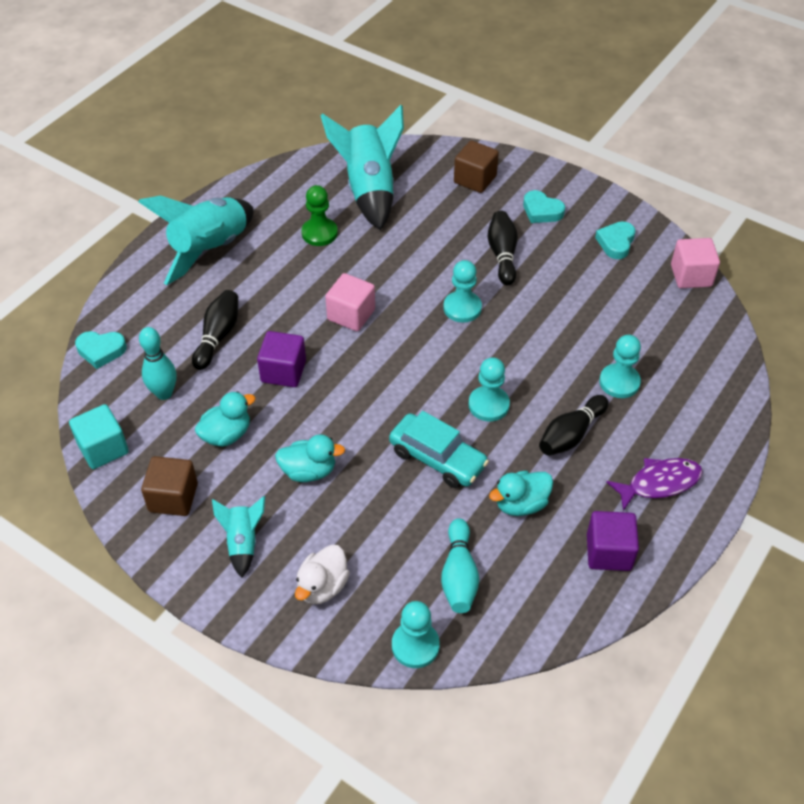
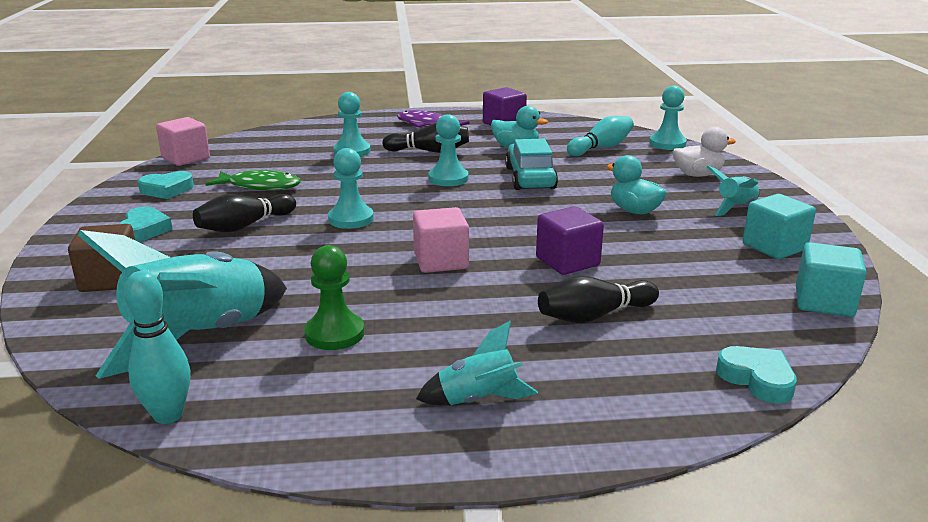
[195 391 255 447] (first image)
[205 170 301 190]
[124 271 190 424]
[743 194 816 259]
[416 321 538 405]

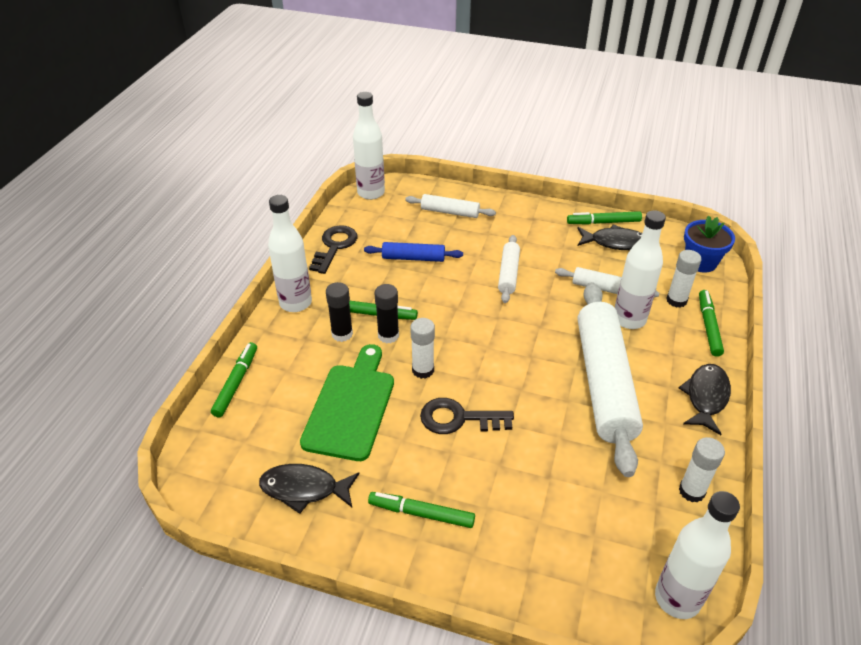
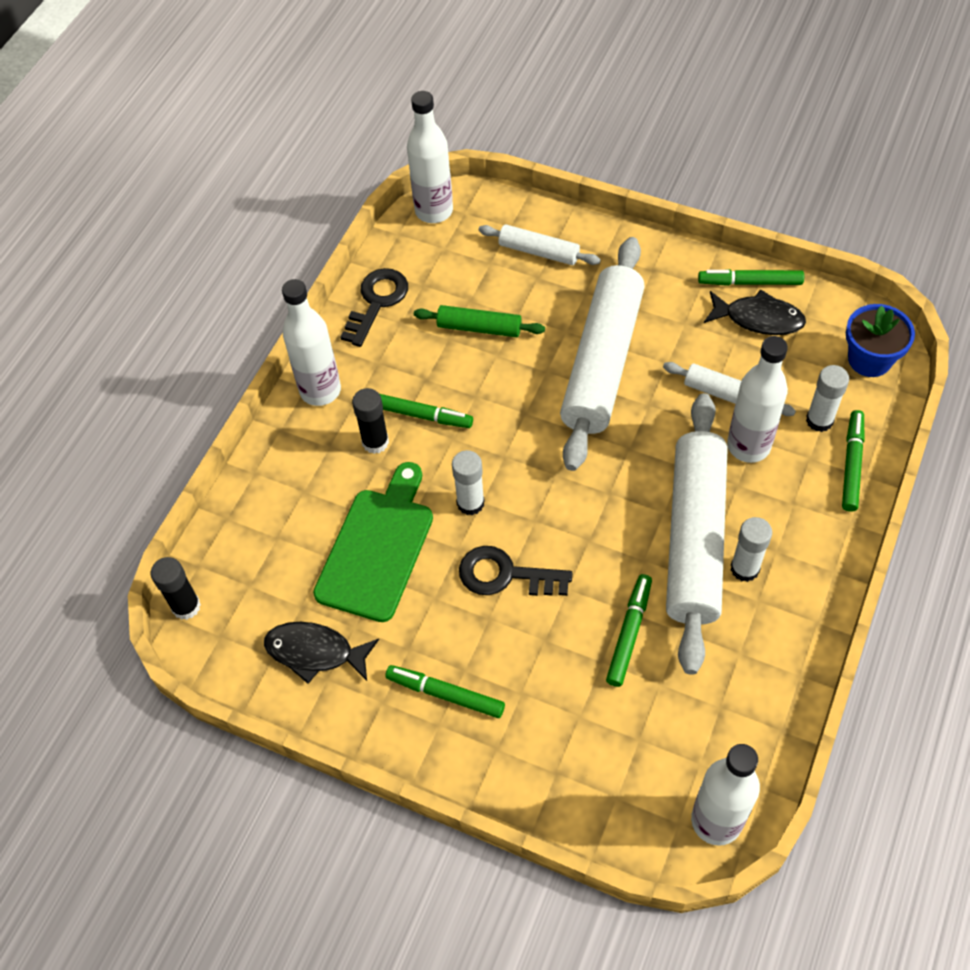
[679 364 731 435] (first image)
[606 574 652 687]
[151 557 201 620]
[731 517 772 582]
[414 305 545 337]
[560 237 645 471]

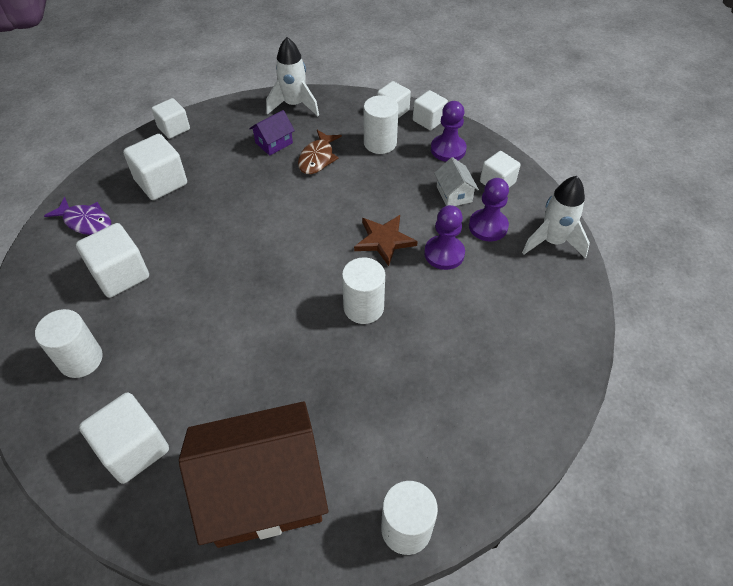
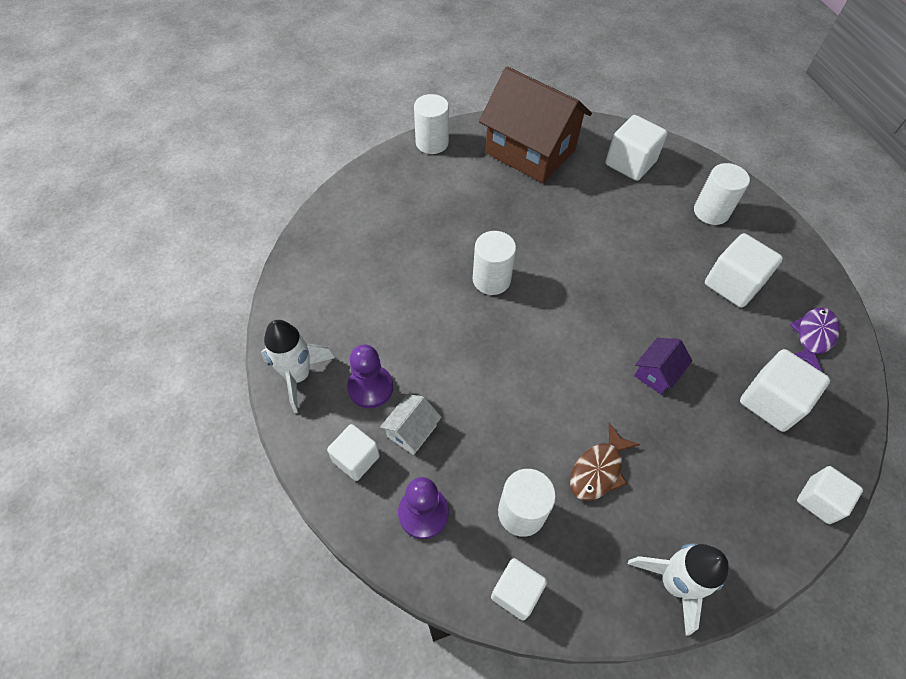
[354 215 418 266] (first image)
[413 90 448 130] (first image)
[424 205 465 270] (first image)
[634 338 692 395]
[789 308 840 372]
[479 66 592 183]
[570 423 640 501]
[380 394 442 455]

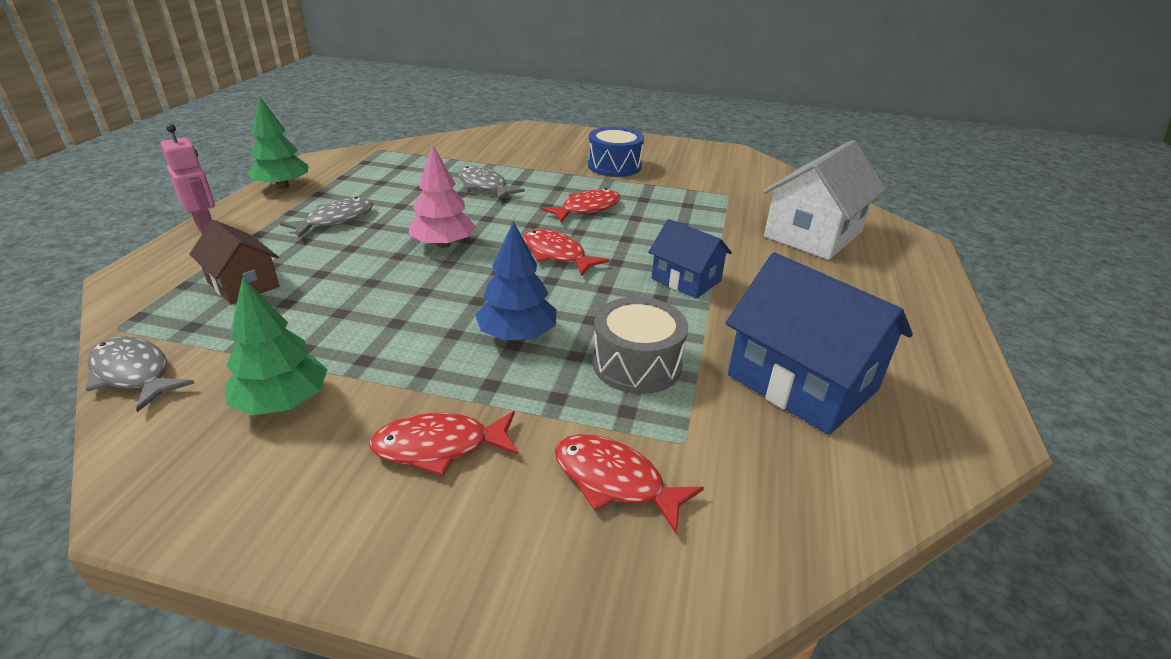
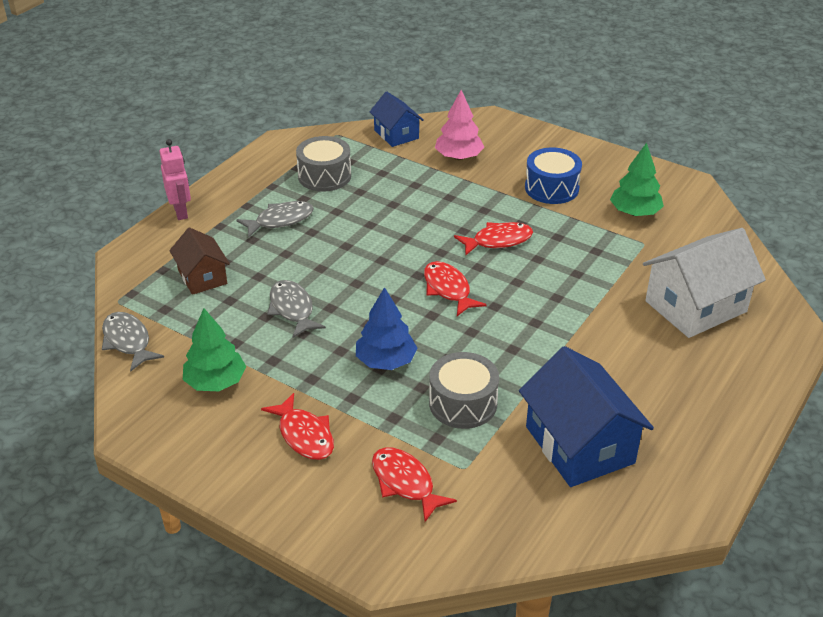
[296 136 351 192]
[610 143 664 216]
[435 90 484 160]
[267 280 326 338]
[370 91 423 147]
[261 393 334 460]

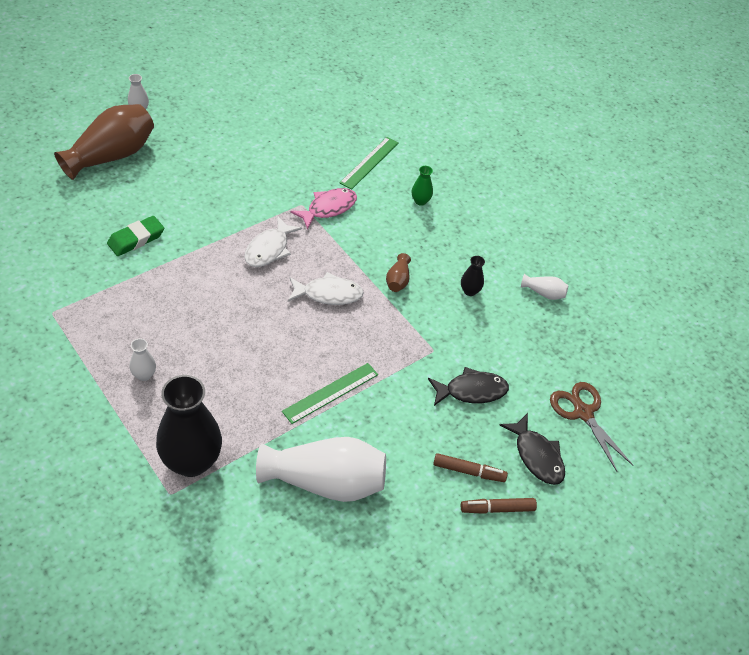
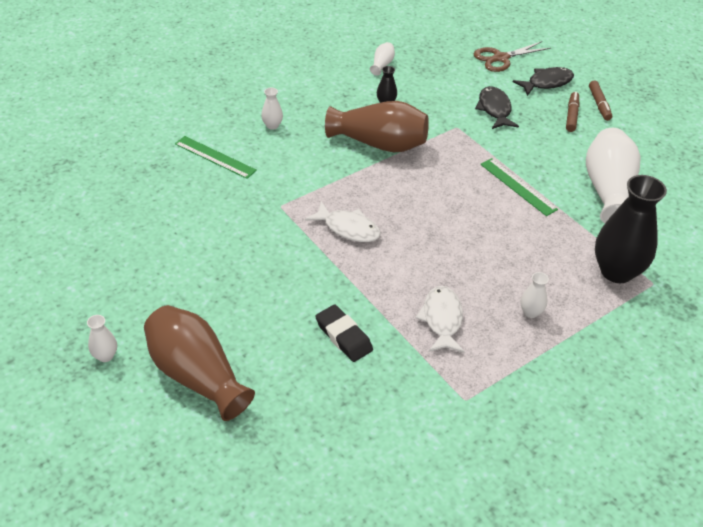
[290 188 357 230] (first image)
[415 286 465 353]
[315 305 373 362]
[261 88 283 130]
[325 101 429 152]

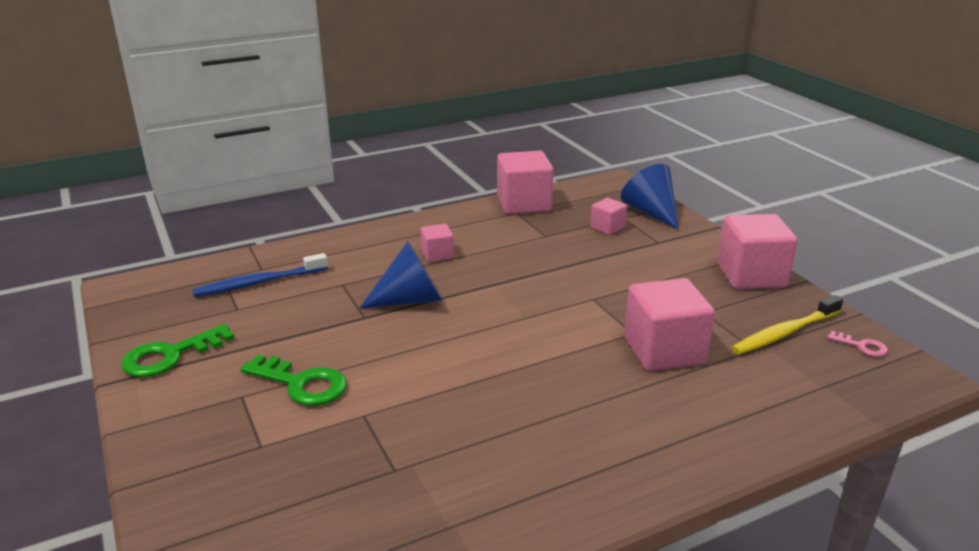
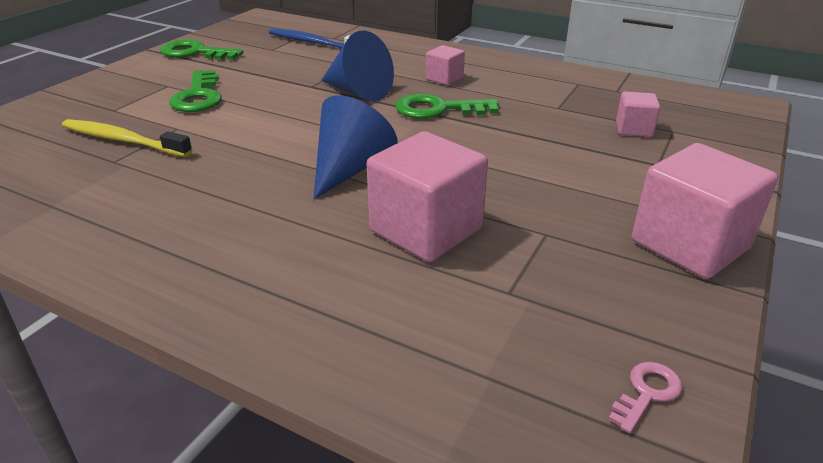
[497 151 554 214] (first image)
[395 94 499 119]
[314 95 397 199]
[62 119 192 157]
[608 362 682 433]

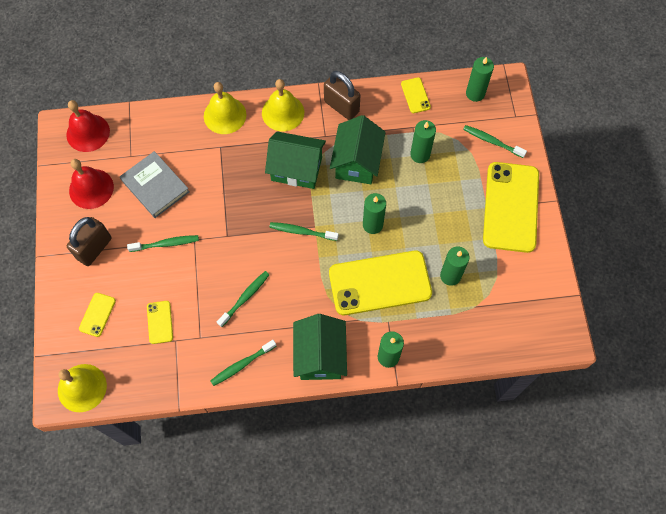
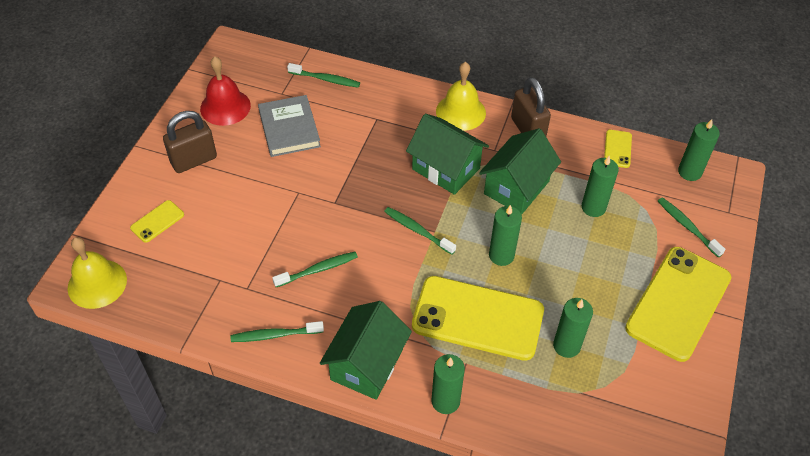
[66 100 110 152] (first image)
[147 301 173 344] (first image)
[204 82 246 134] (first image)
[287 63 360 88]

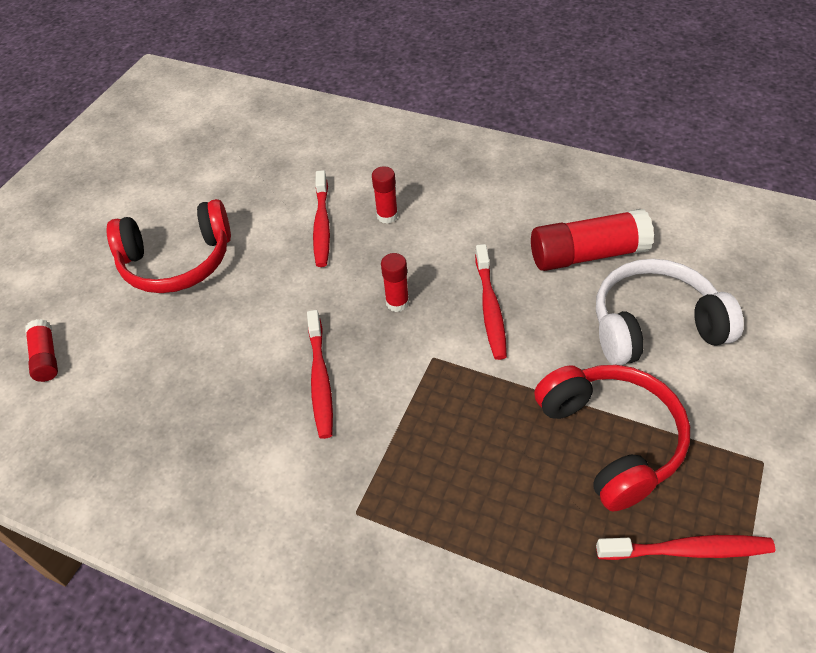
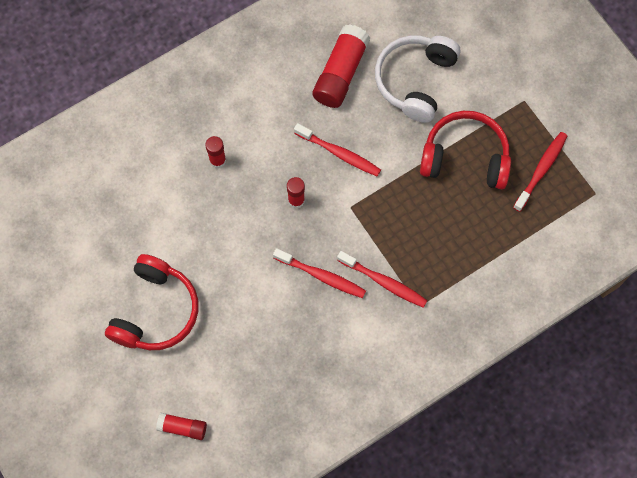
[337 251 428 308]

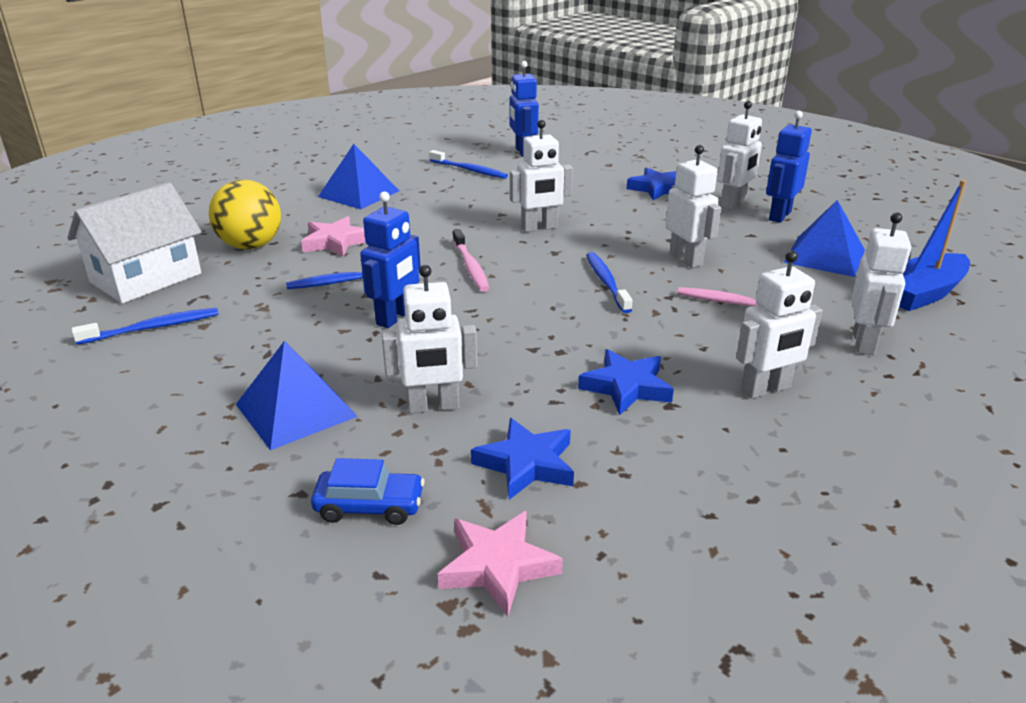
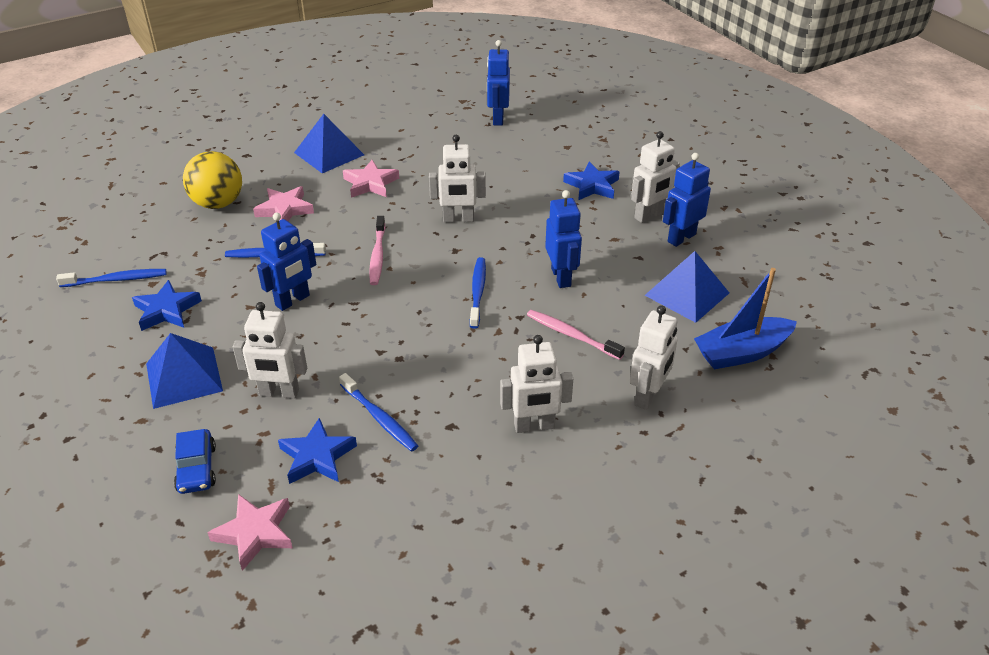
[67 183 202 304] (first image)
[343 160 399 198]
[339 373 418 452]
[132 280 202 331]
[545 190 582 288]
[174 429 216 494]

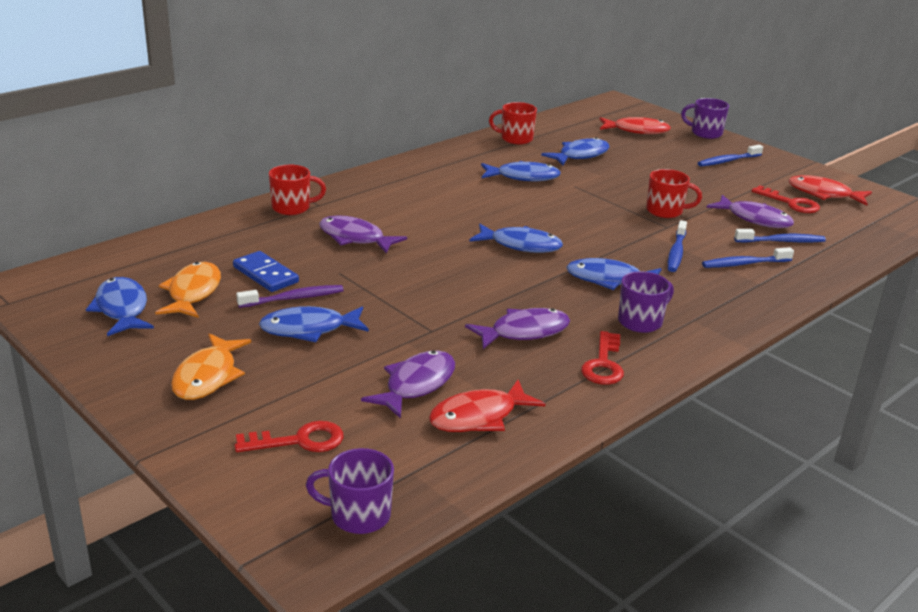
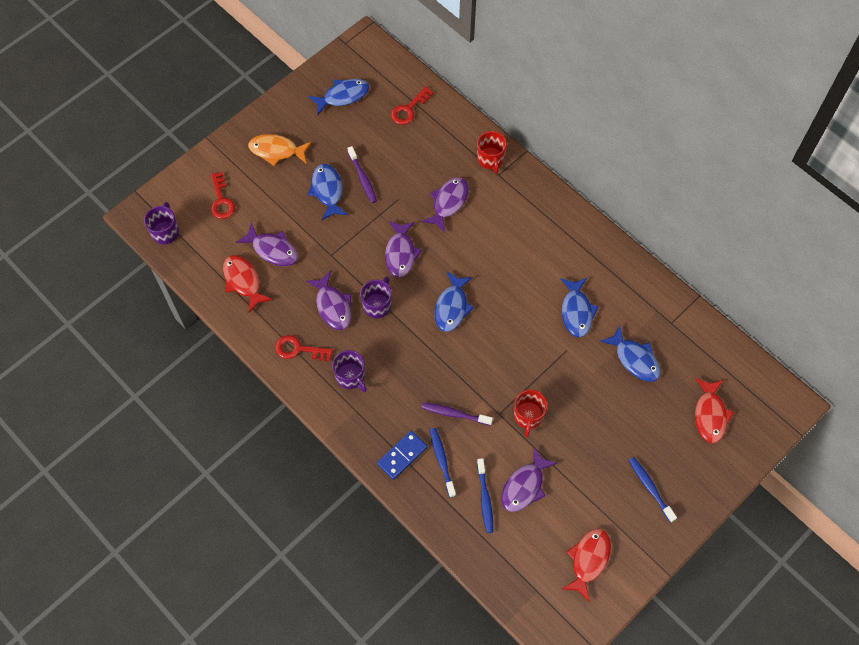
[155 262 221 318] (first image)
[489 102 537 144] (first image)
[566 258 661 290] (first image)
[385 221 422 278]
[377 431 428 480]
[360 276 392 318]
[391 87 433 125]
[421 402 493 426]

